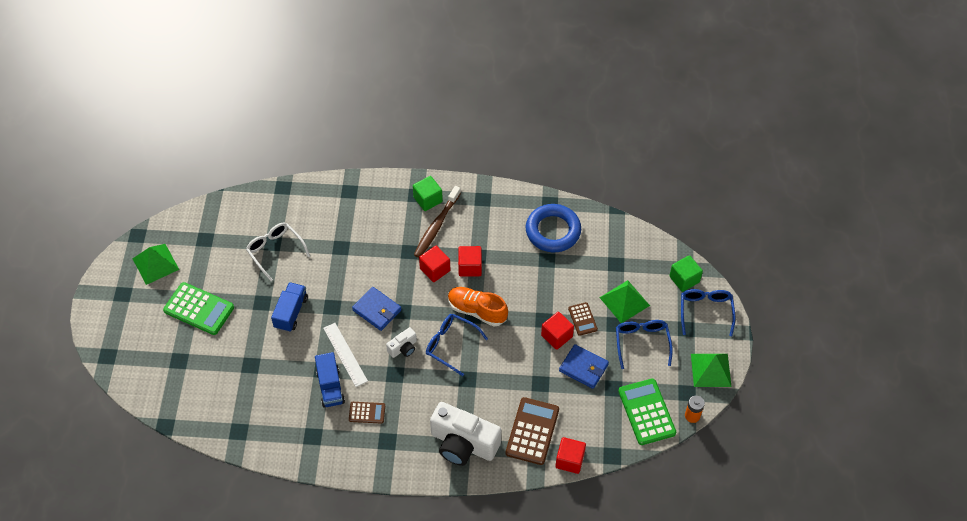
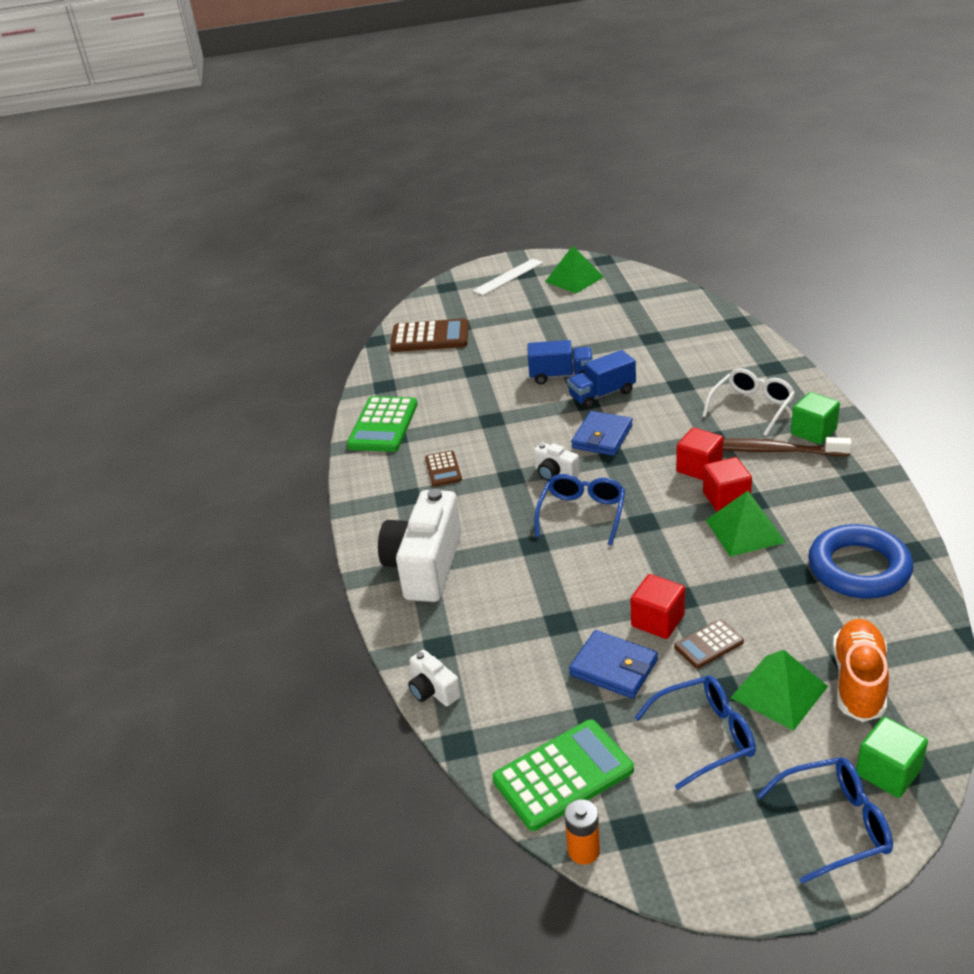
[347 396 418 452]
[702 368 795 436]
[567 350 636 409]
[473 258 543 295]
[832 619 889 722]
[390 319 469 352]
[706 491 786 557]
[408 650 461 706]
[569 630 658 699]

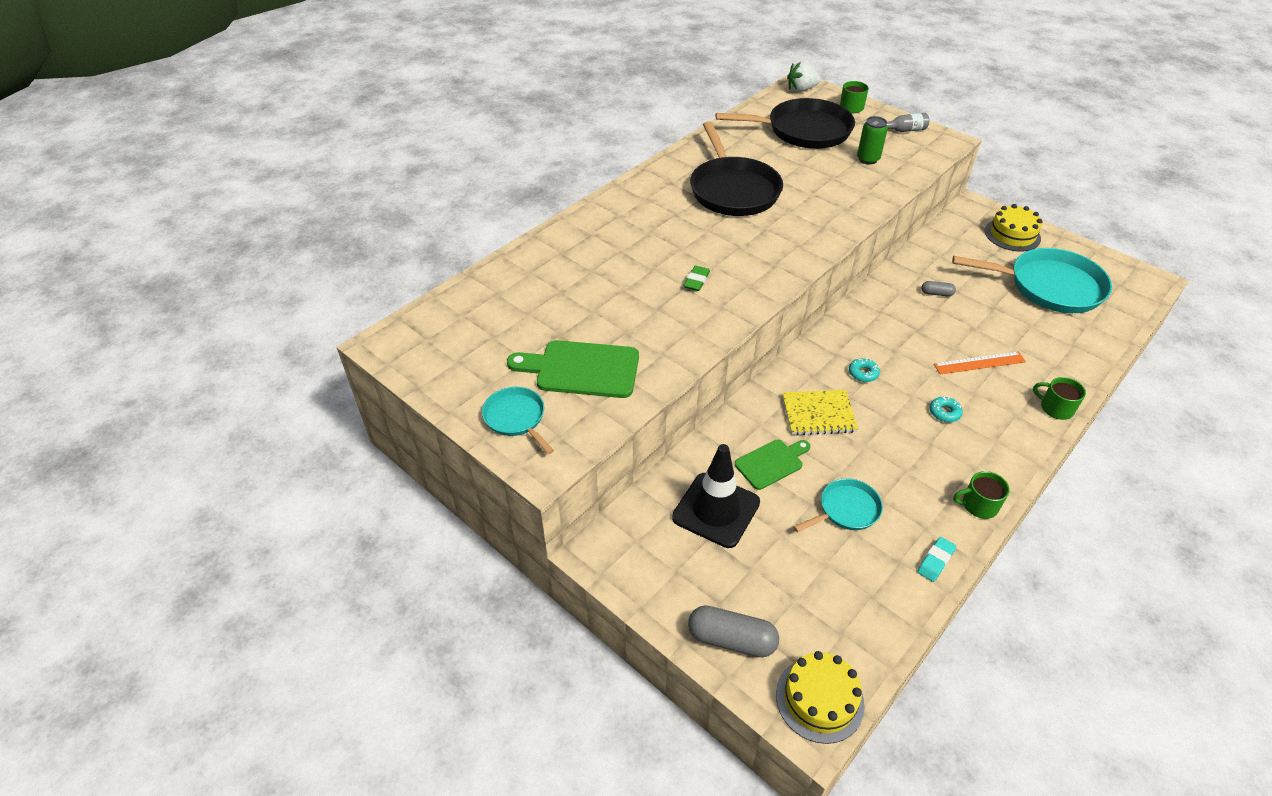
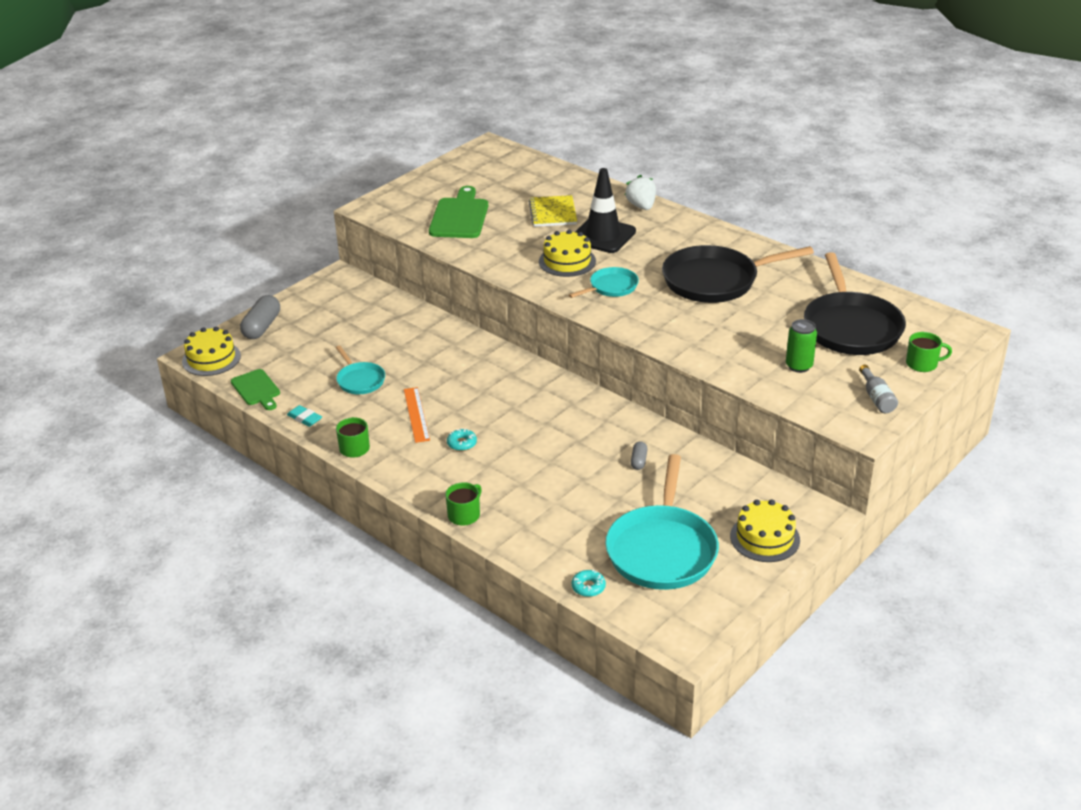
[569 267 639 298]
[575 168 636 253]
[231 369 280 410]
[529 195 577 227]
[625 175 656 210]
[572 570 606 597]
[404 387 430 443]
[539 230 596 277]

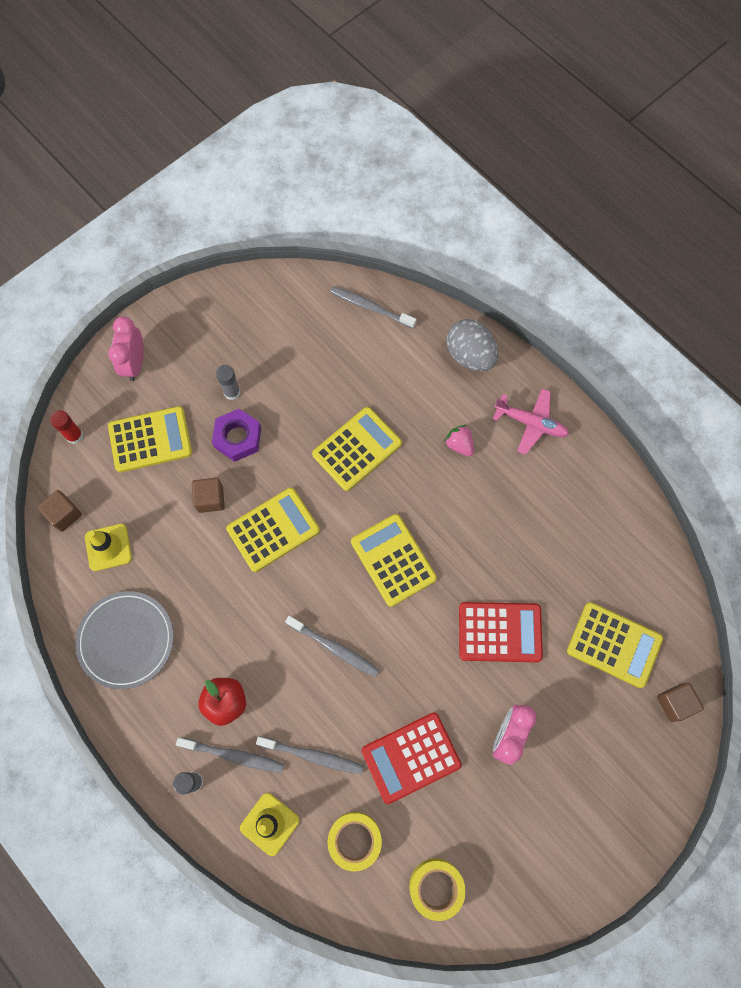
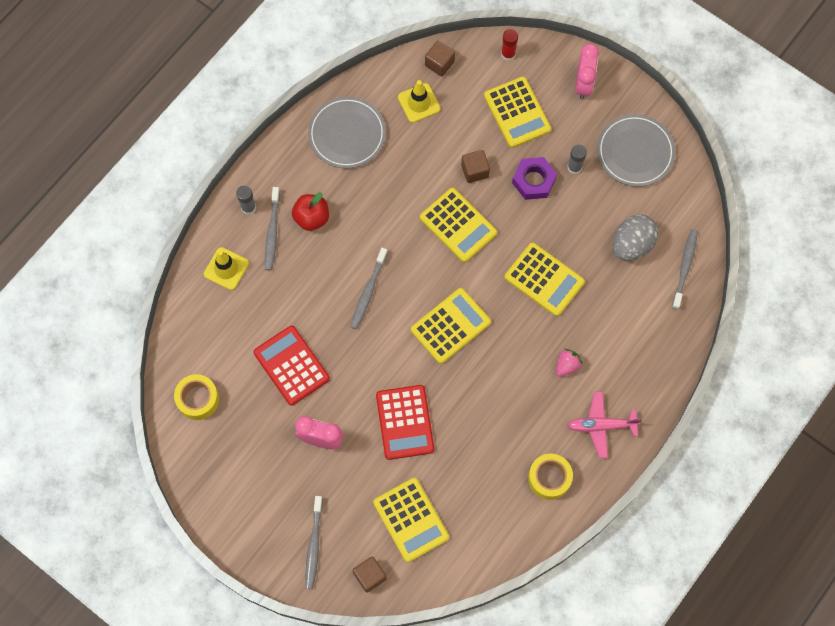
[597 114 676 187]
[305 496 323 589]
[528 454 573 500]
[613 214 659 261]
[575 44 599 99]
[567 391 642 458]
[373 478 449 562]

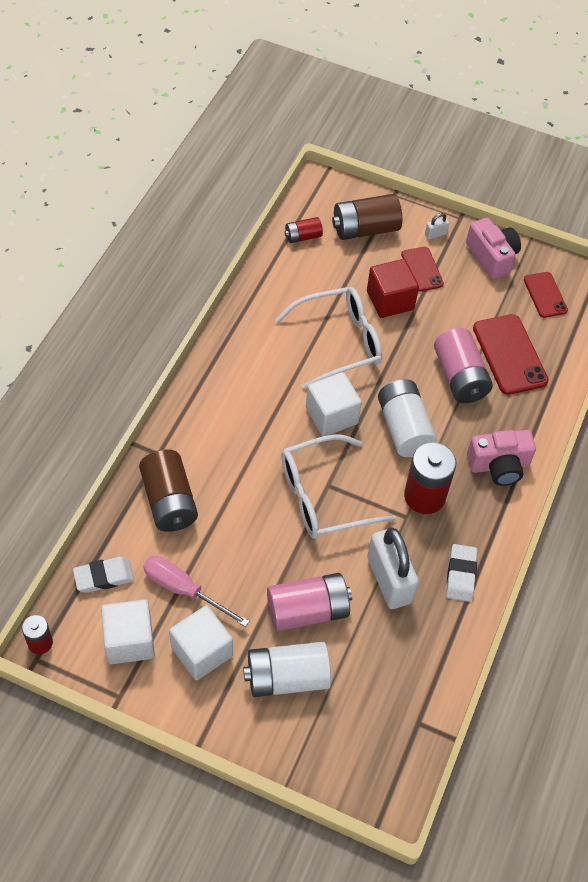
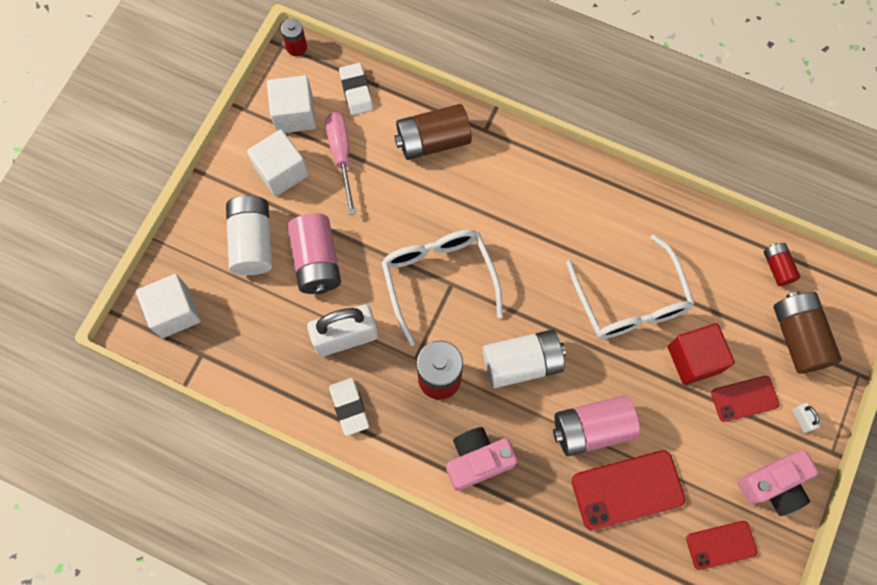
[136 274 201 338]
[325 112 356 215]
[329 378 369 436]
[446 427 517 491]

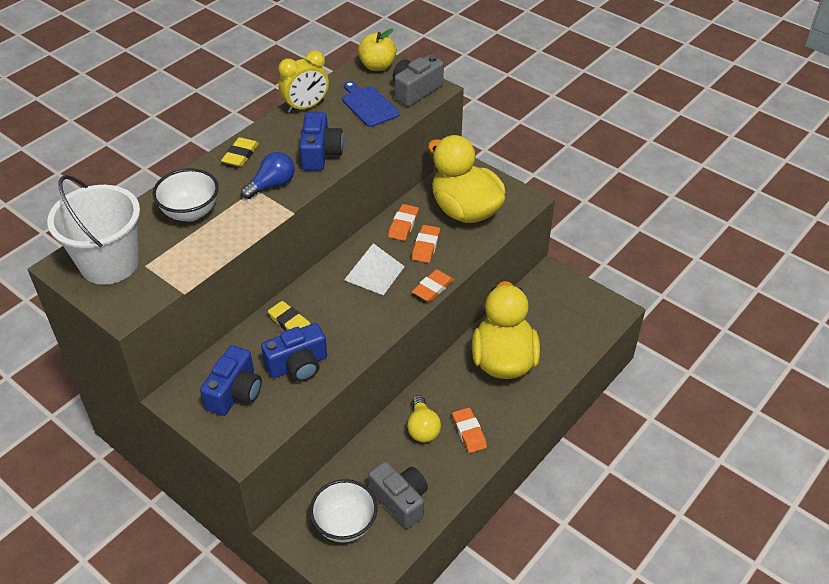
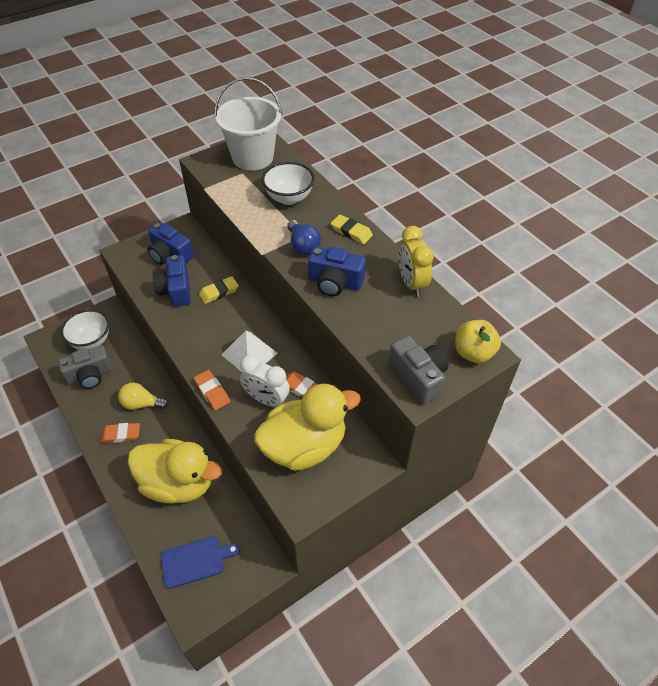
[160 536 240 589]
[240 355 290 407]

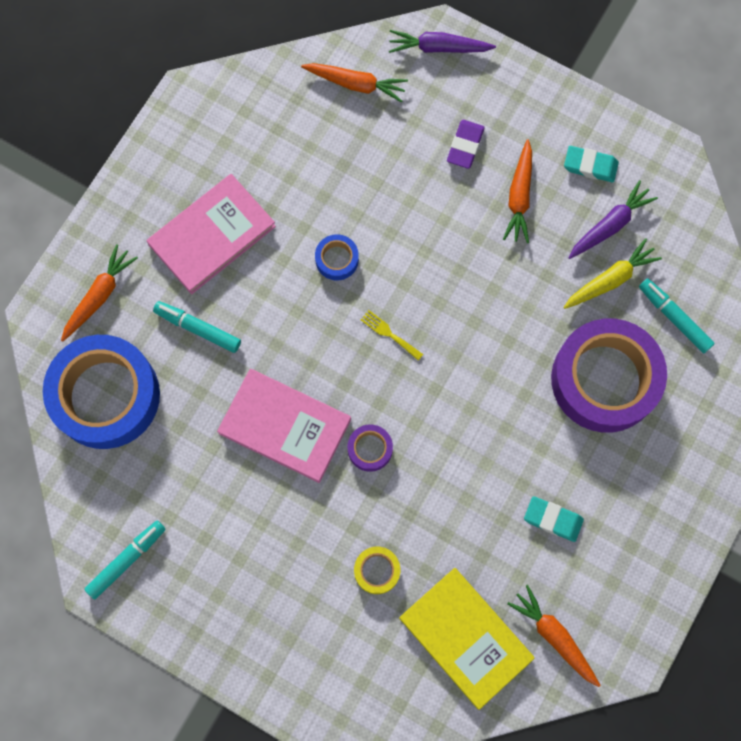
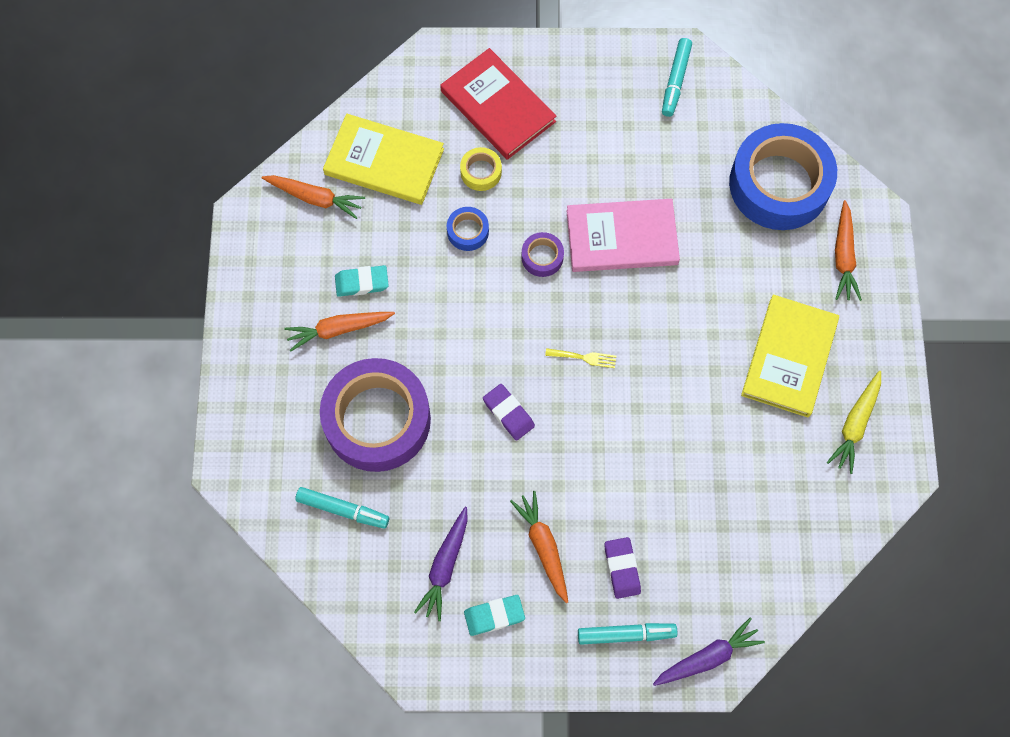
[440 48 556 160]
[483 384 535 441]
[578 623 678 645]
[284 312 395 352]
[447 207 489 251]
[827 371 881 474]
[741 295 839 417]

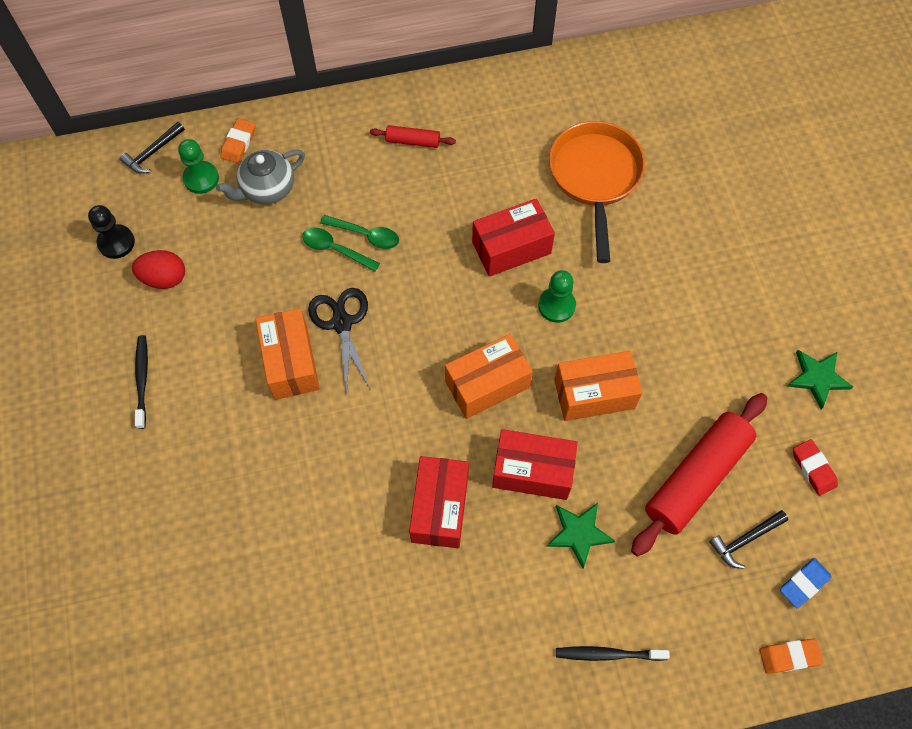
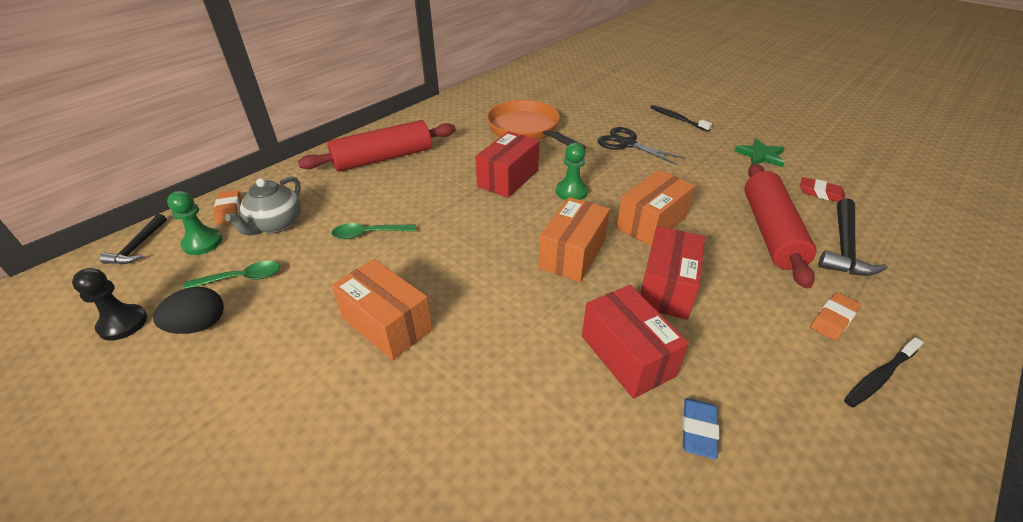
[546 503 615 569] (first image)
[650 105 712 132]
[597 127 686 165]
[183 261 280 289]
[811 293 861 341]
[682 398 719 459]
[153 287 224 334]
[640 226 705 320]
[298 120 456 172]
[818 198 888 276]

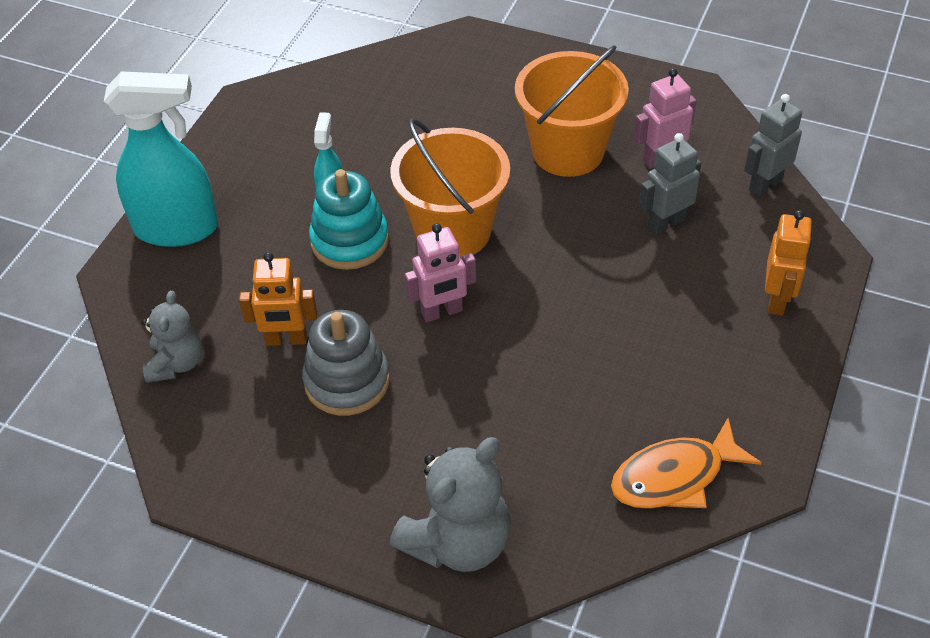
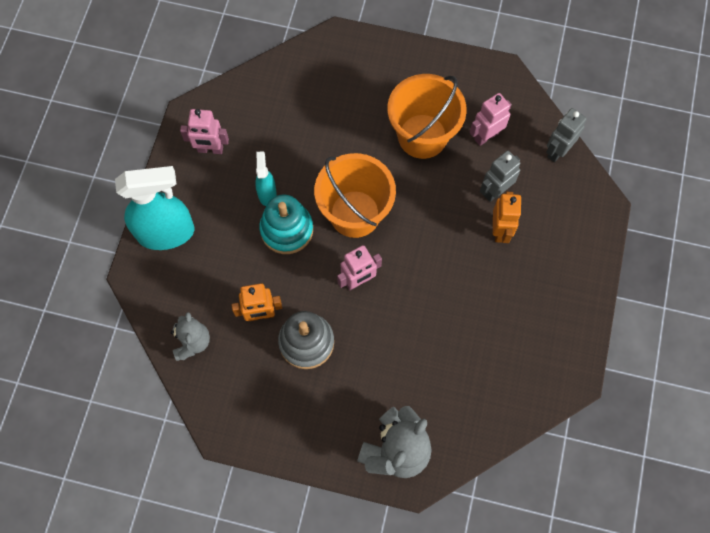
[611 418 761 509] (first image)
[180 109 229 154]
[493 192 522 243]

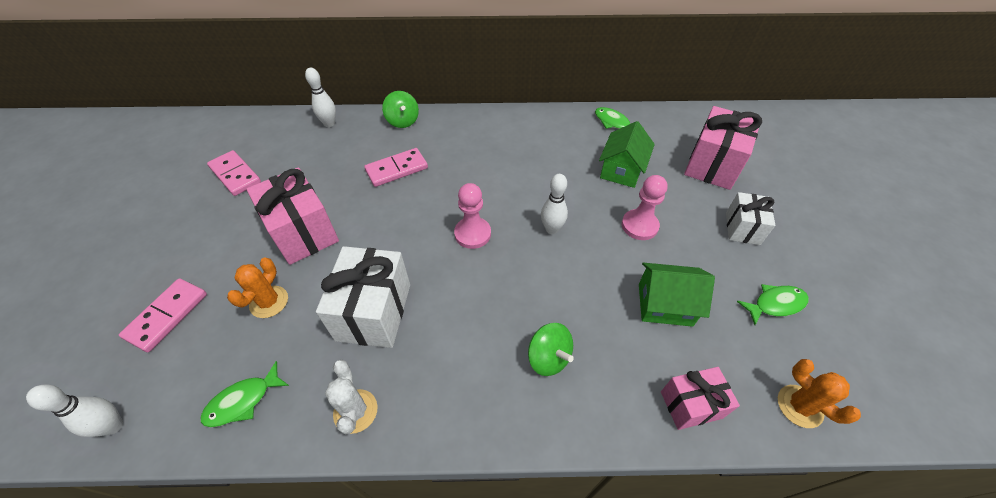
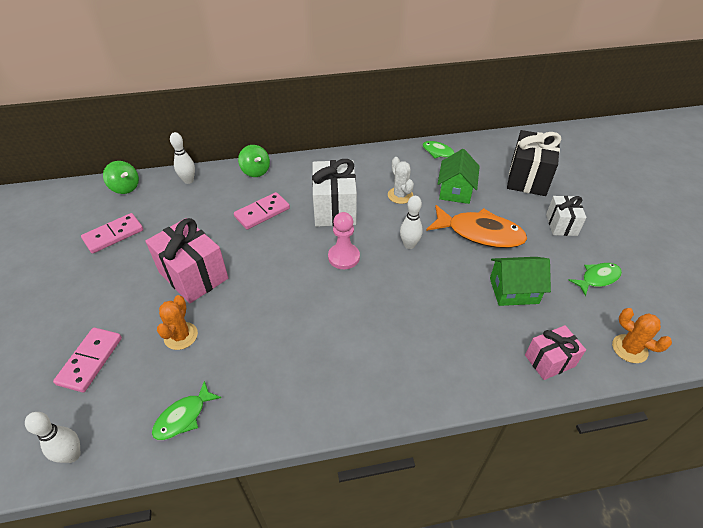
[312 159 357 227]
[388 157 414 204]
[103 161 139 194]
[426 205 527 248]
[507 130 562 196]
[81 213 143 254]

